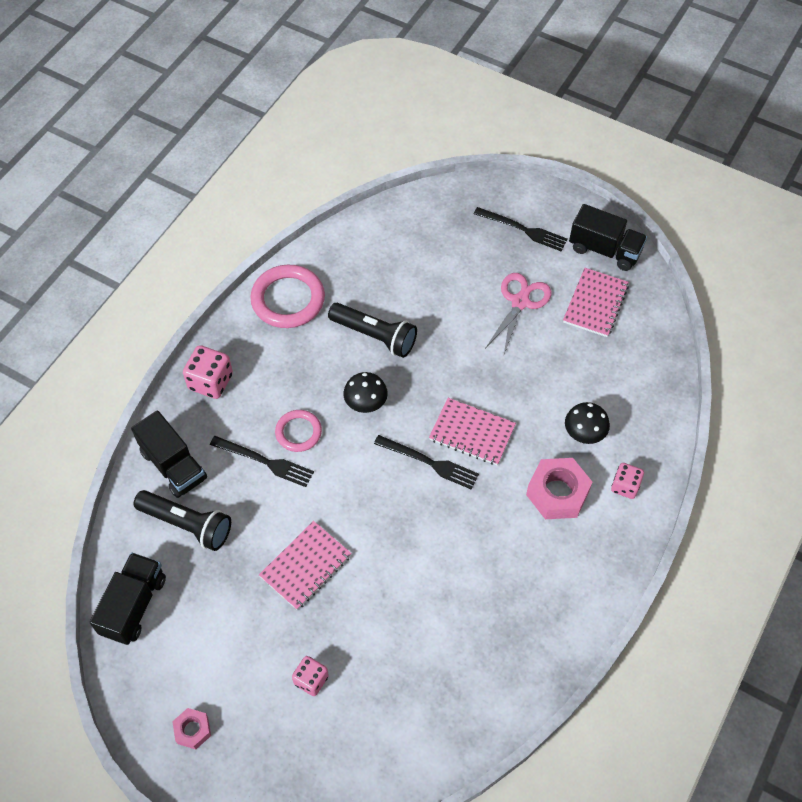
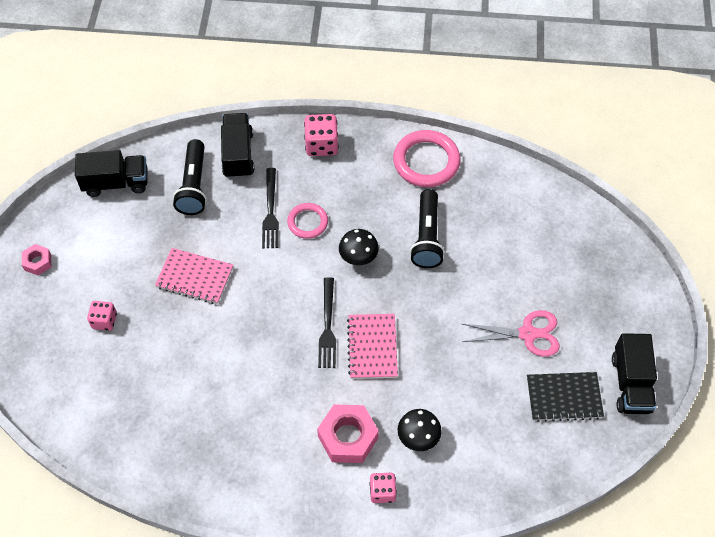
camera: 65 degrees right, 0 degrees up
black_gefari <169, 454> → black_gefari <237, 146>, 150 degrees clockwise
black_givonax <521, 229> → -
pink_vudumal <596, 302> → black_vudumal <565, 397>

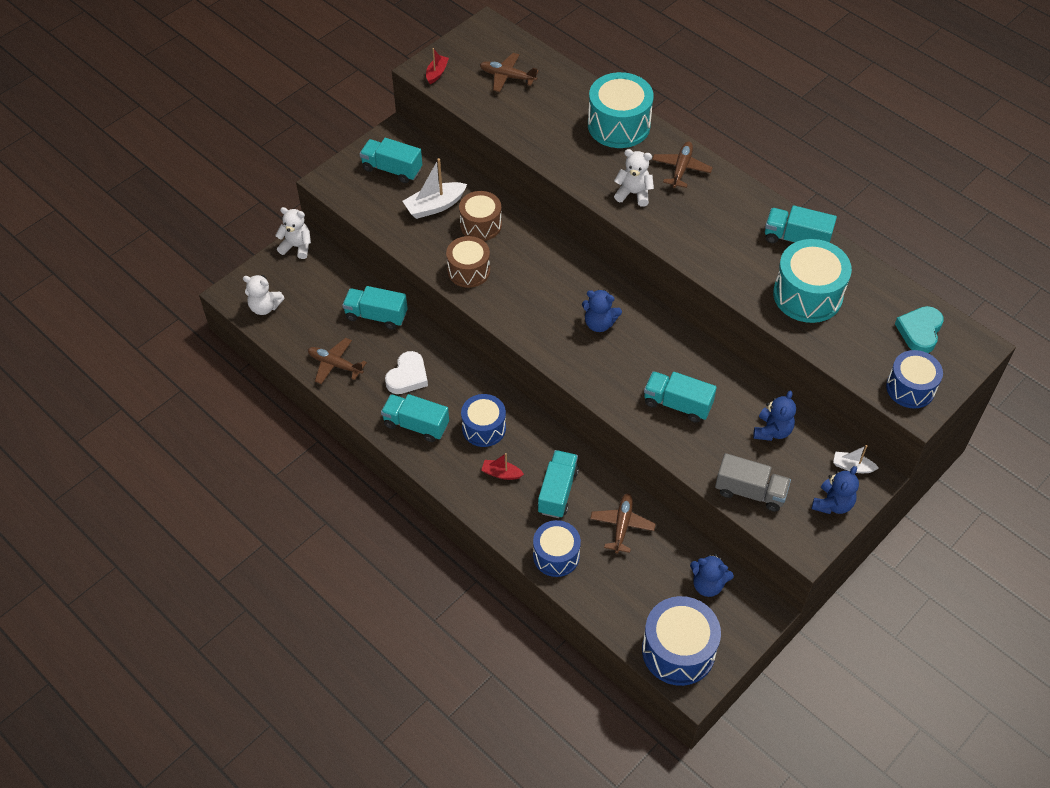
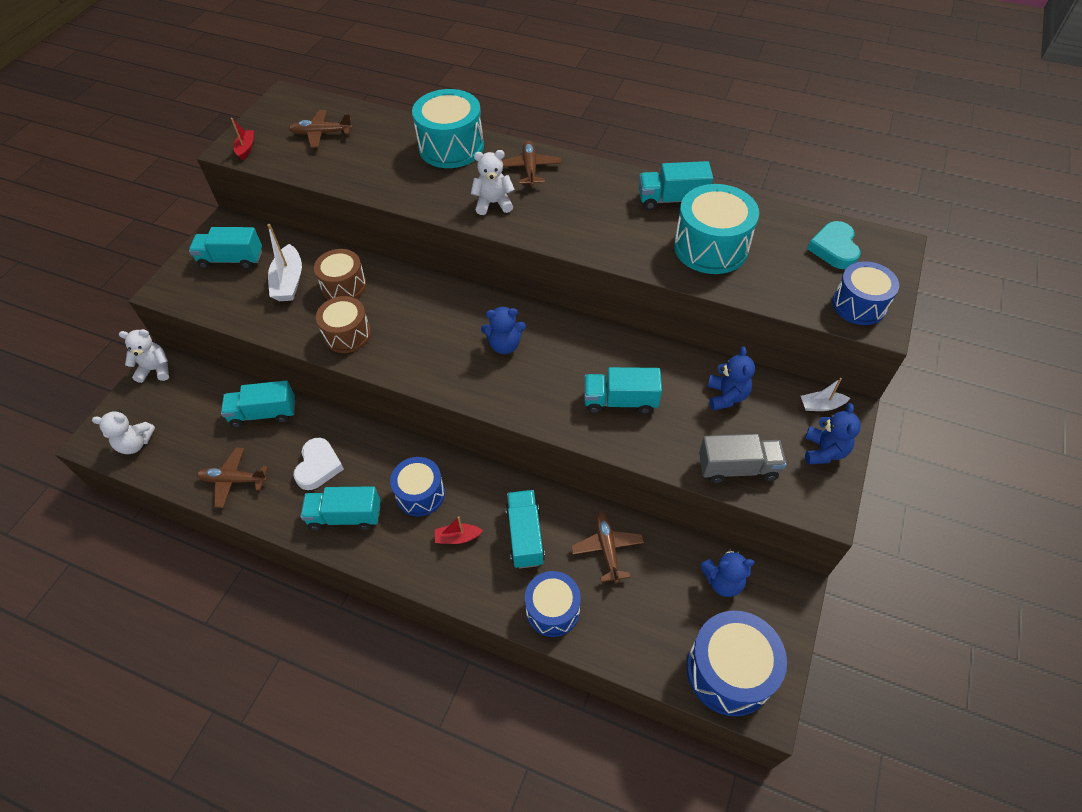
camera: 20 degrees left, 0 degrees up
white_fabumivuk <435, 188> → white_fabumivuk <284, 262>, 45 degrees counterclockwise

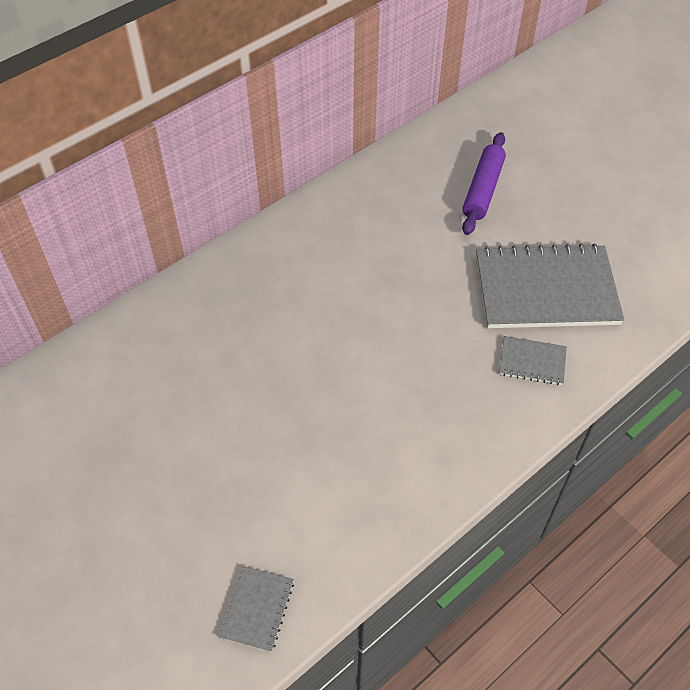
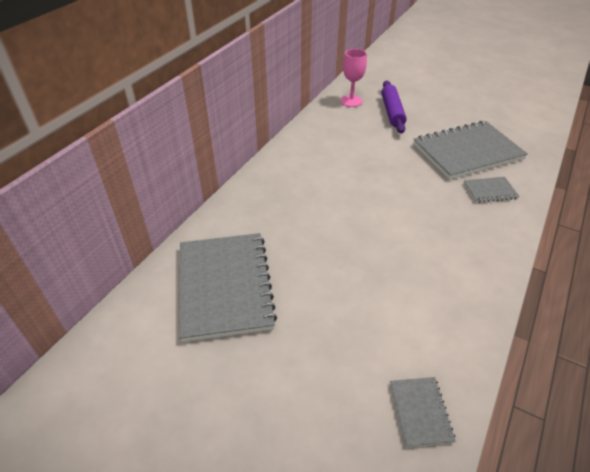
camera: 20 degrees left, 10 degrees down
- → grey_vudumal <228, 287>
- → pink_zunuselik <353, 78>

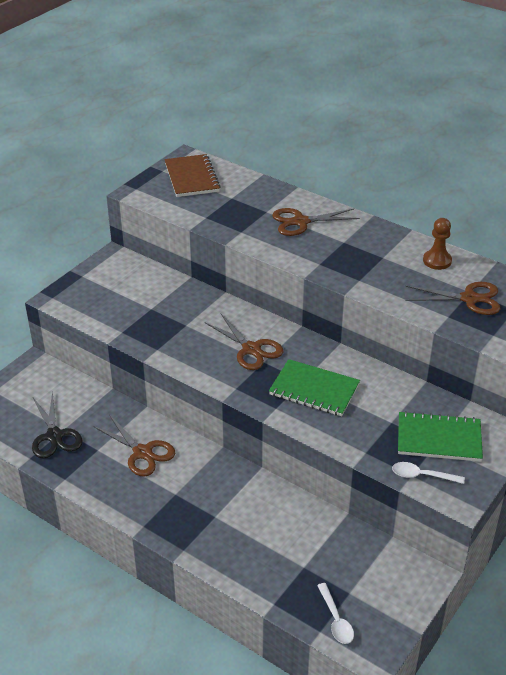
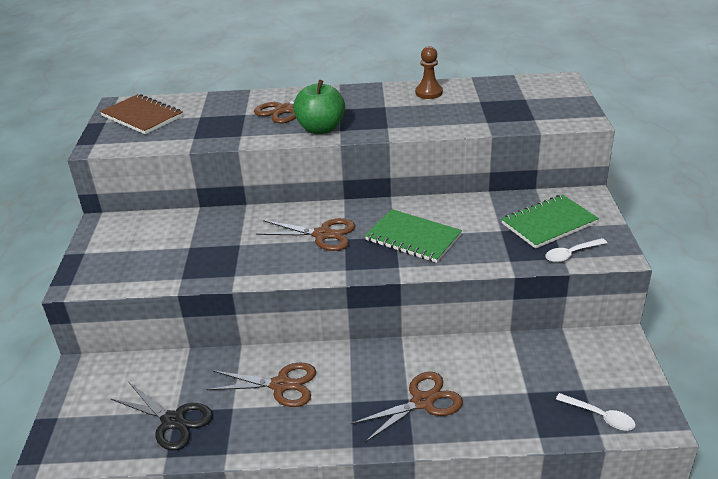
camera: 35 degrees left, 5 degrees down
green_vudumal <314, 387> → green_vudumal <413, 236>, 45 degrees clockwise
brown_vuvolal <452, 298> → brown_vuvolal <407, 407>, moved
- → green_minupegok <319, 107>

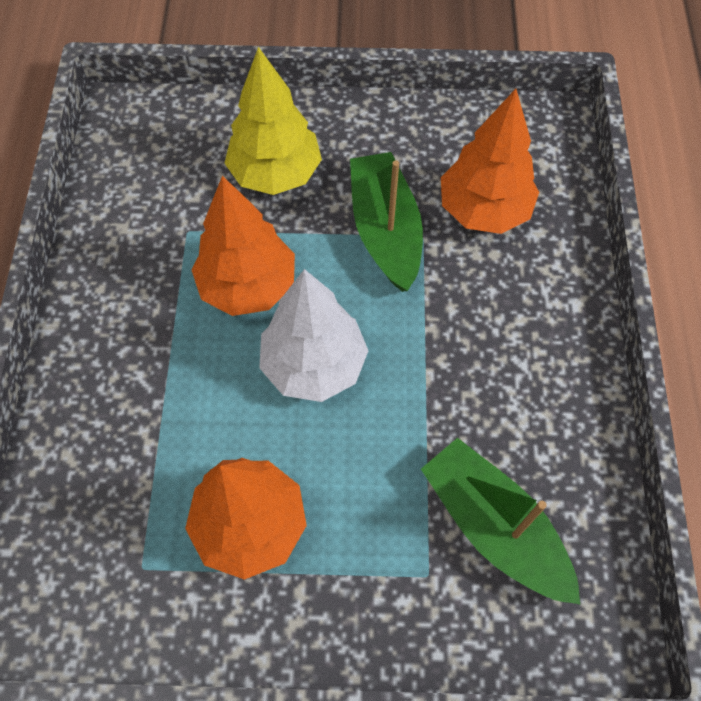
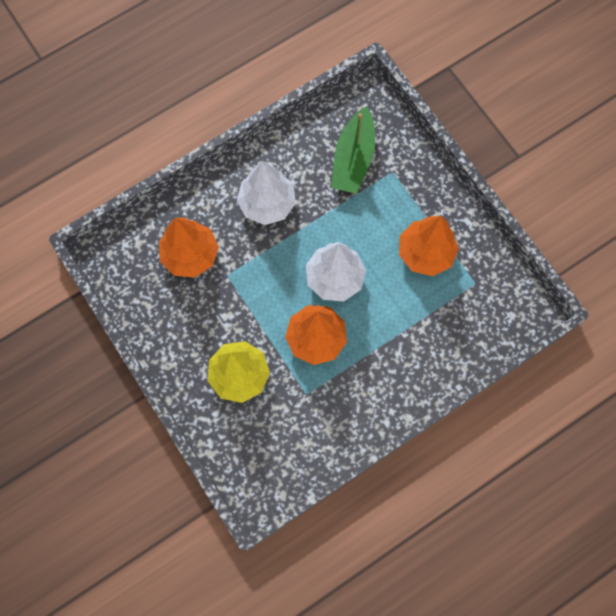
camera: 125 degrees left, 10 degrees up
green_fabumivuk <386, 222> → -
- → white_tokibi <266, 193>

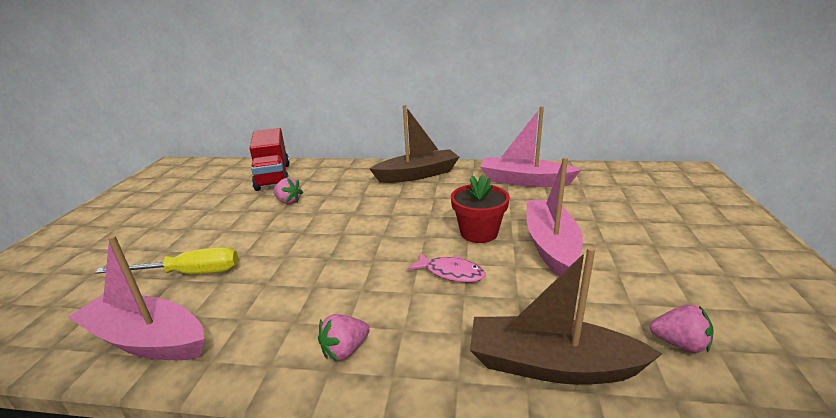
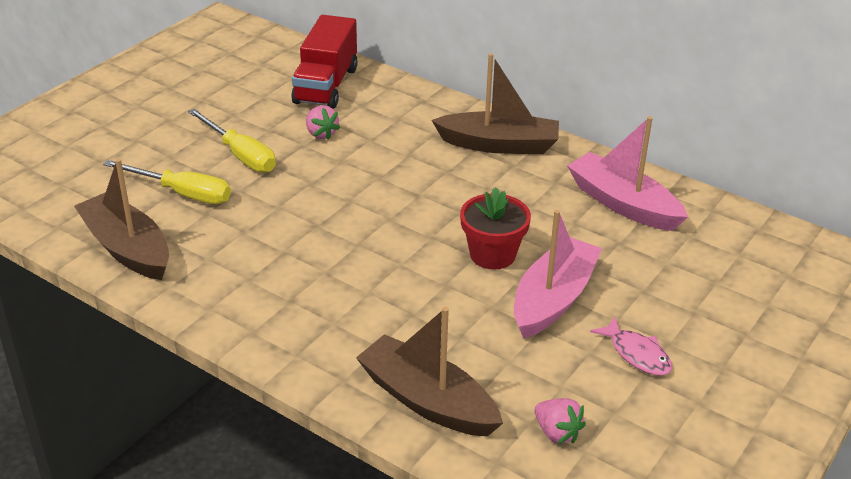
camera: 25 degrees right, 10 degrees up
pink_fabumivuk <136, 297> → brown_fabumivuk <121, 219>
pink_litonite <343, 337> → -
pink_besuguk <447, 267> → pink_besuguk <631, 346>, moved
- → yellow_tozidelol <232, 141>

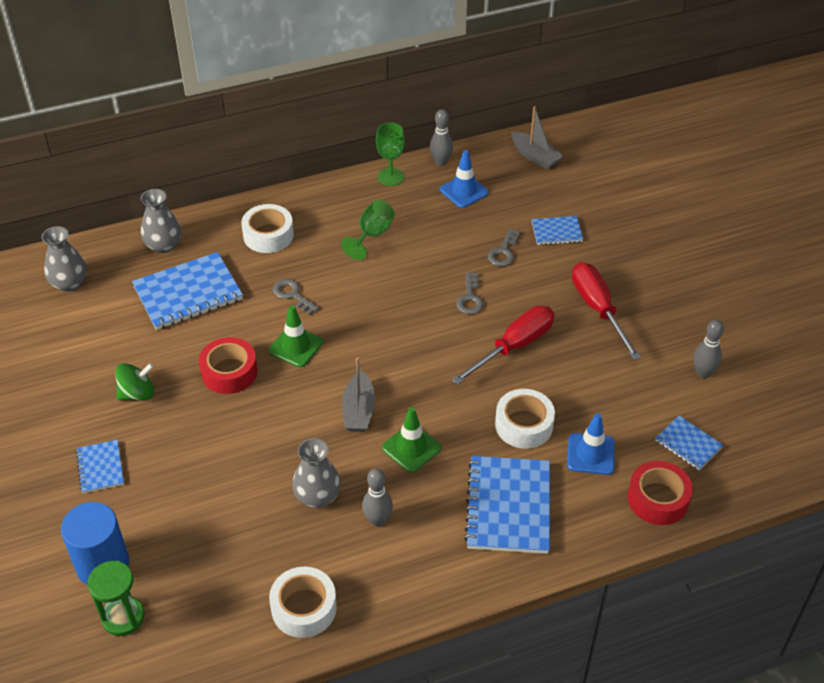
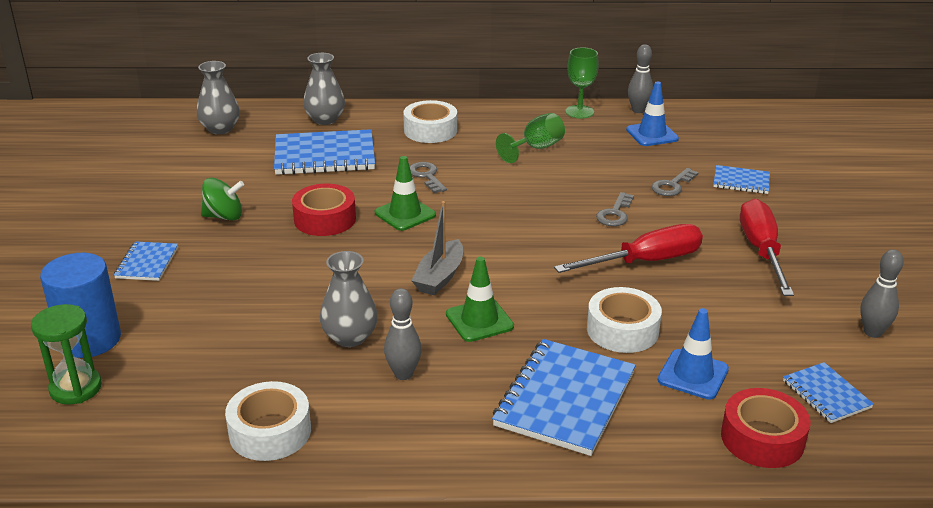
camera: 20 degrees right, 15 degrees down
grey_fabumivuk <537, 137> → -

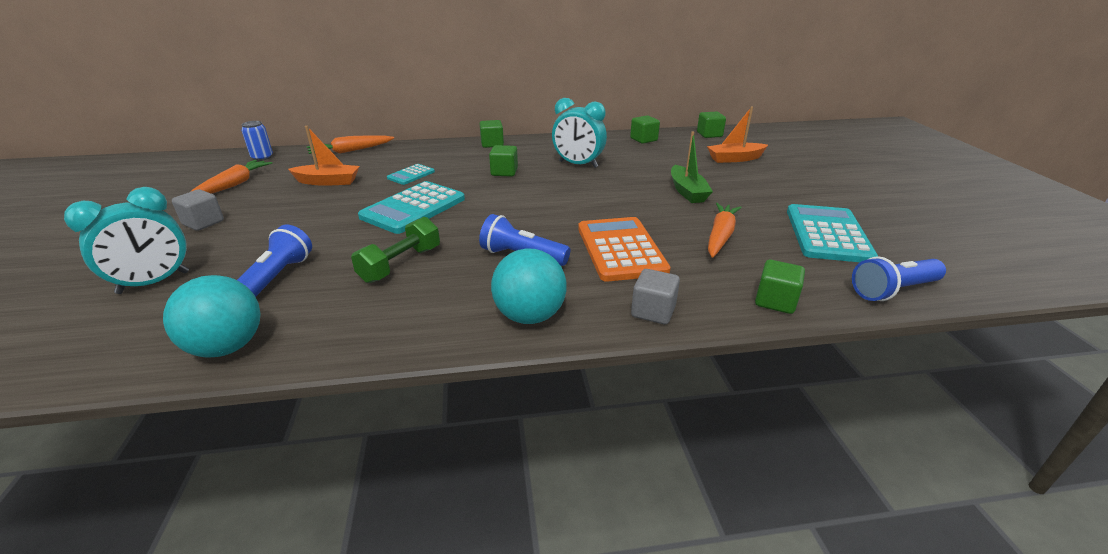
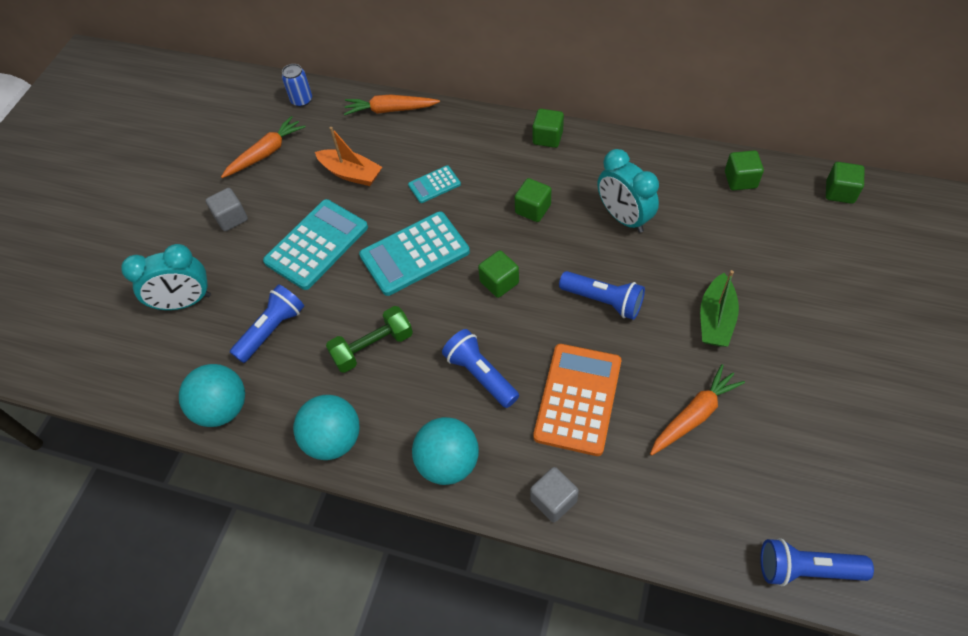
camera: 30 degrees right, 25 degrees up
orange_fabumivuk <737, 135> → -
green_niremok <780, 287> → green_niremok <498, 274>, moved
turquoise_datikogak <832, 233> → turquoise_datikogak <315, 244>, moved
- → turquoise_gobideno <326, 427>
- → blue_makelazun <602, 295>

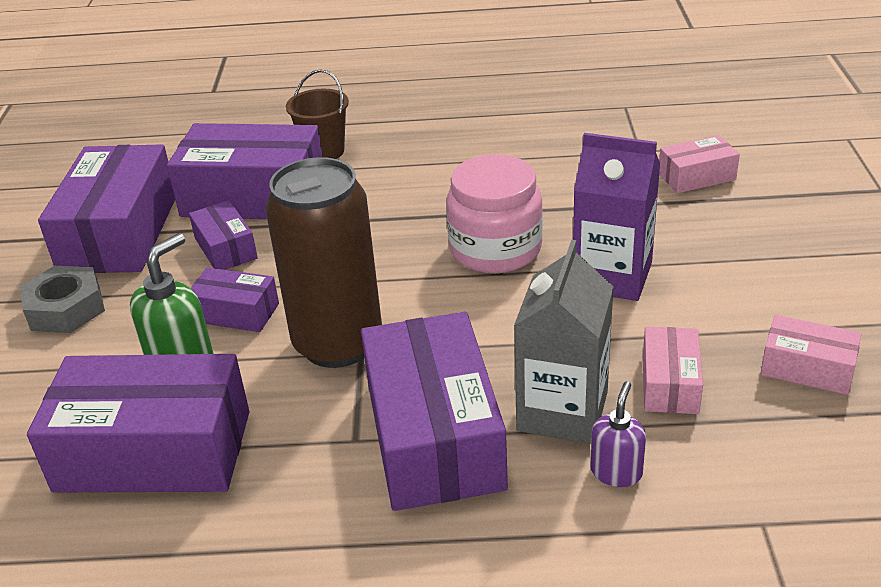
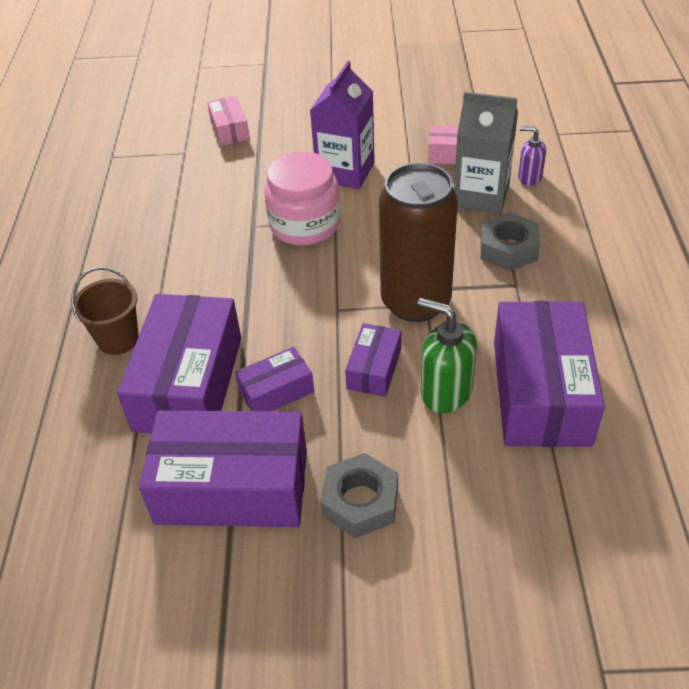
camera: 90 degrees left, 10 degrees up
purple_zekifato <434, 411> → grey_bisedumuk <510, 241>
pink_zekifato <811, 355> → -

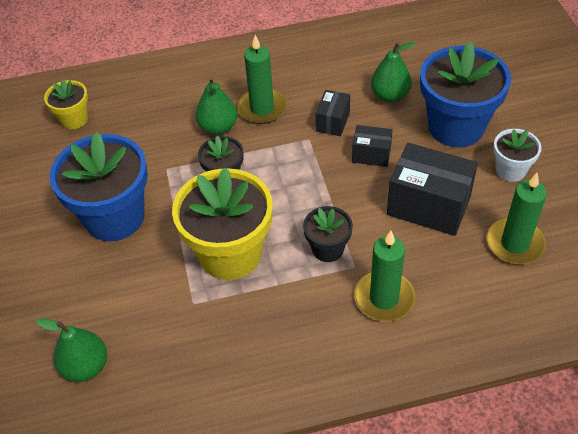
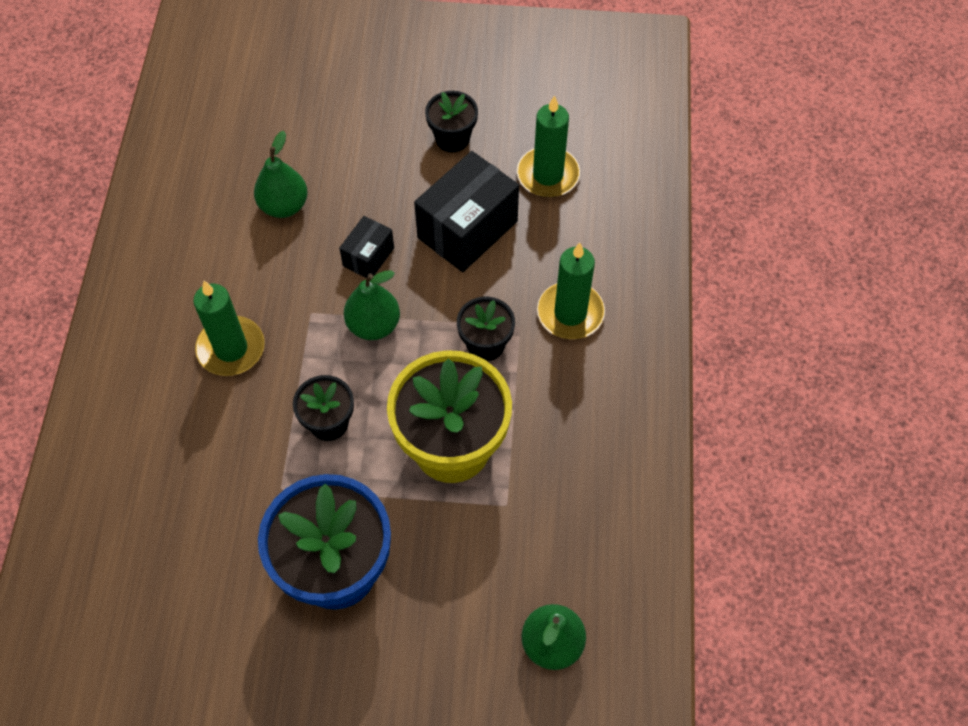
camera: 75 degrees left, 10 degrees up
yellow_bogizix <66, 104> → -
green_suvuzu <216, 105> → green_suvuzu <372, 305>, moved
black_zekifato <333, 113> → -
blue_bogizix <465, 94> → -
white_bogizix <517, 155> → black_bogizix <451, 122>

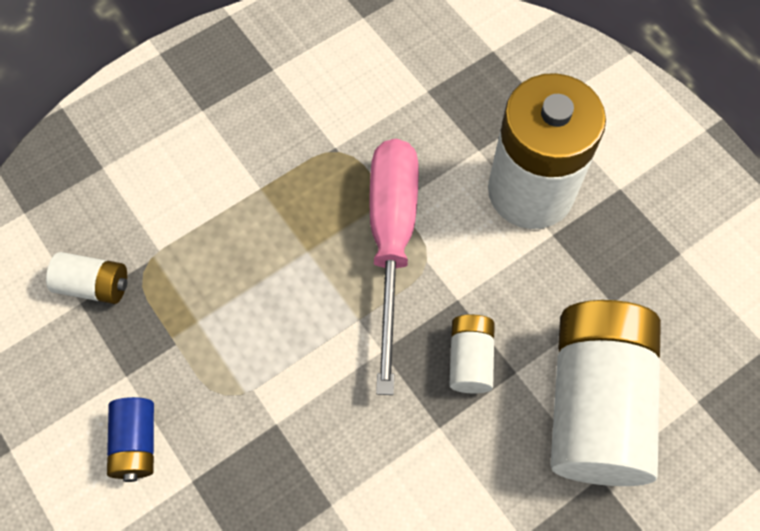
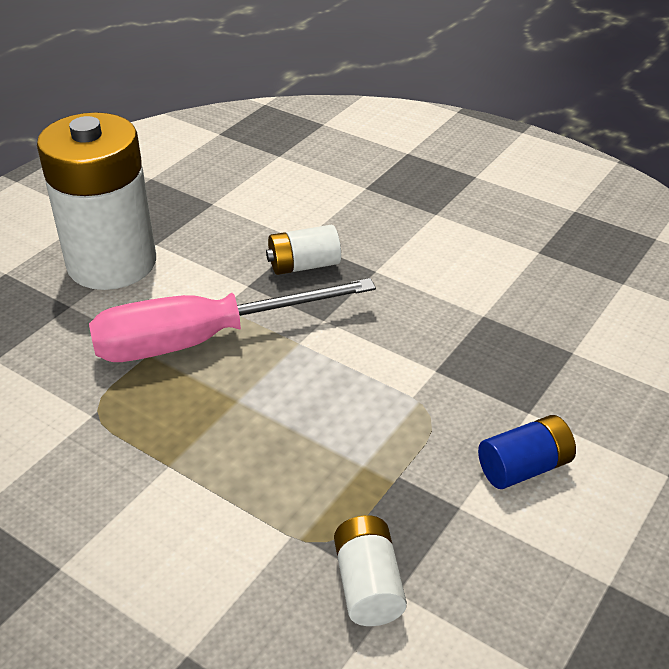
camera: 110 degrees left, 25 degrees down
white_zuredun <606, 393> → -

